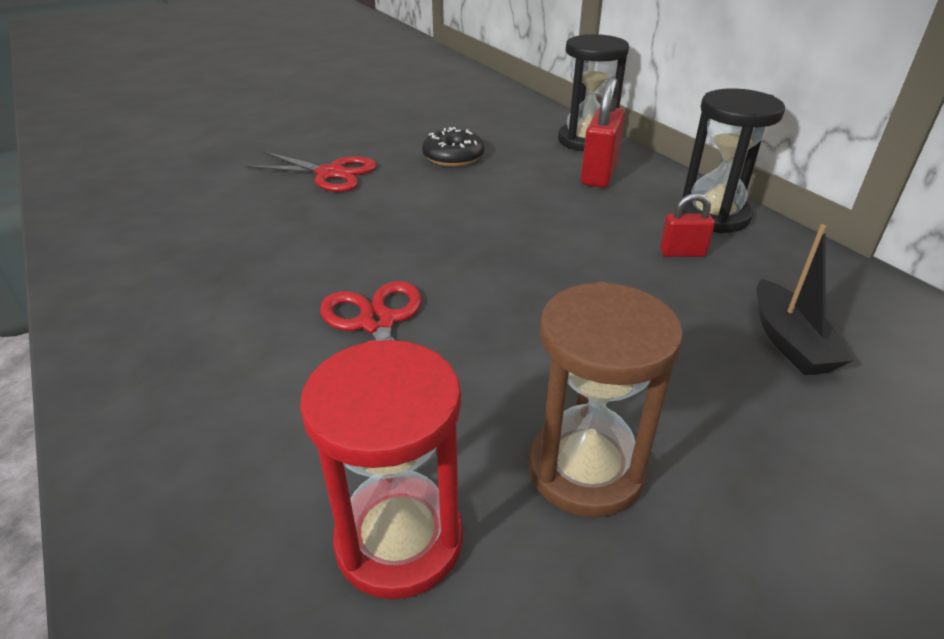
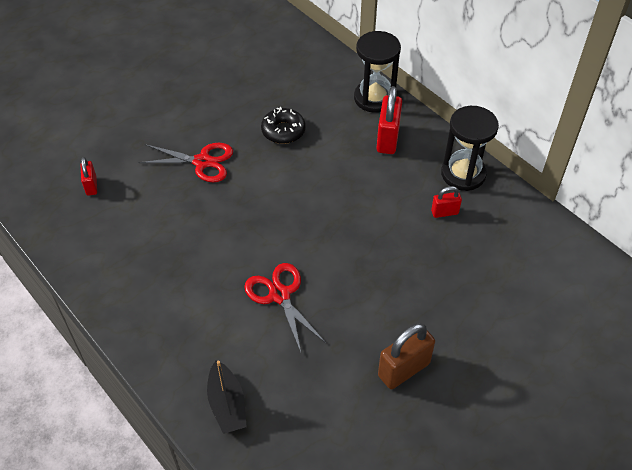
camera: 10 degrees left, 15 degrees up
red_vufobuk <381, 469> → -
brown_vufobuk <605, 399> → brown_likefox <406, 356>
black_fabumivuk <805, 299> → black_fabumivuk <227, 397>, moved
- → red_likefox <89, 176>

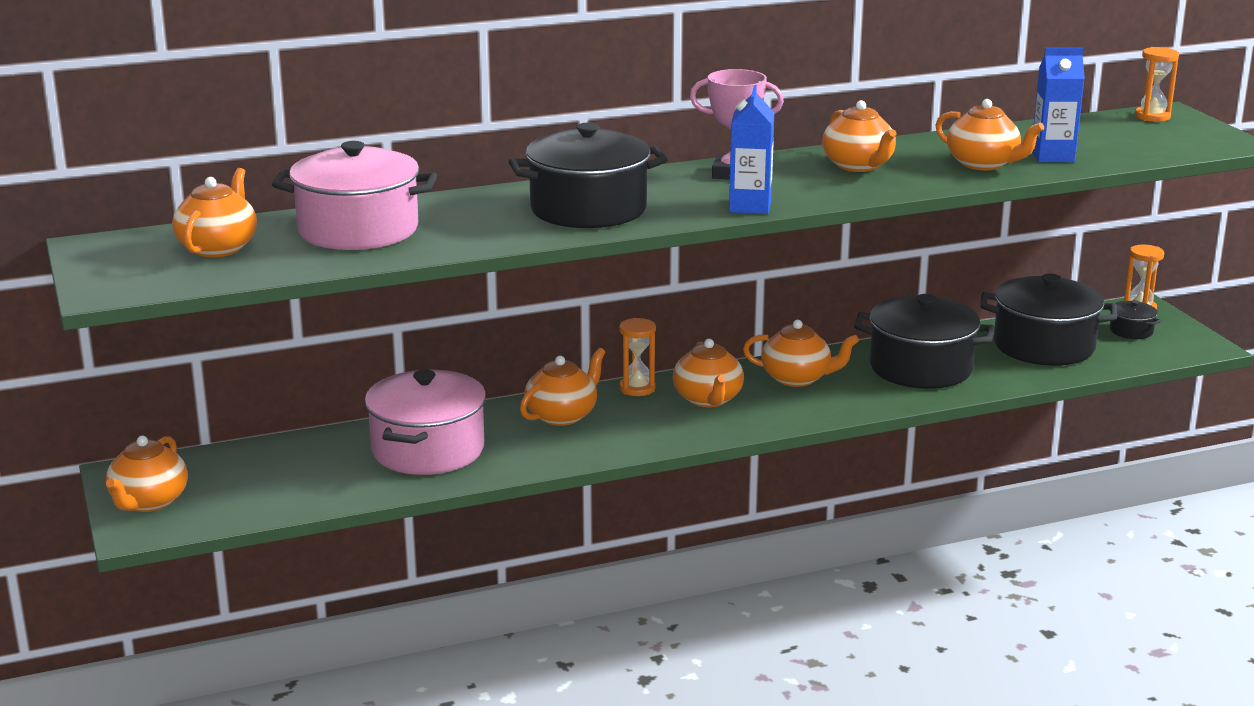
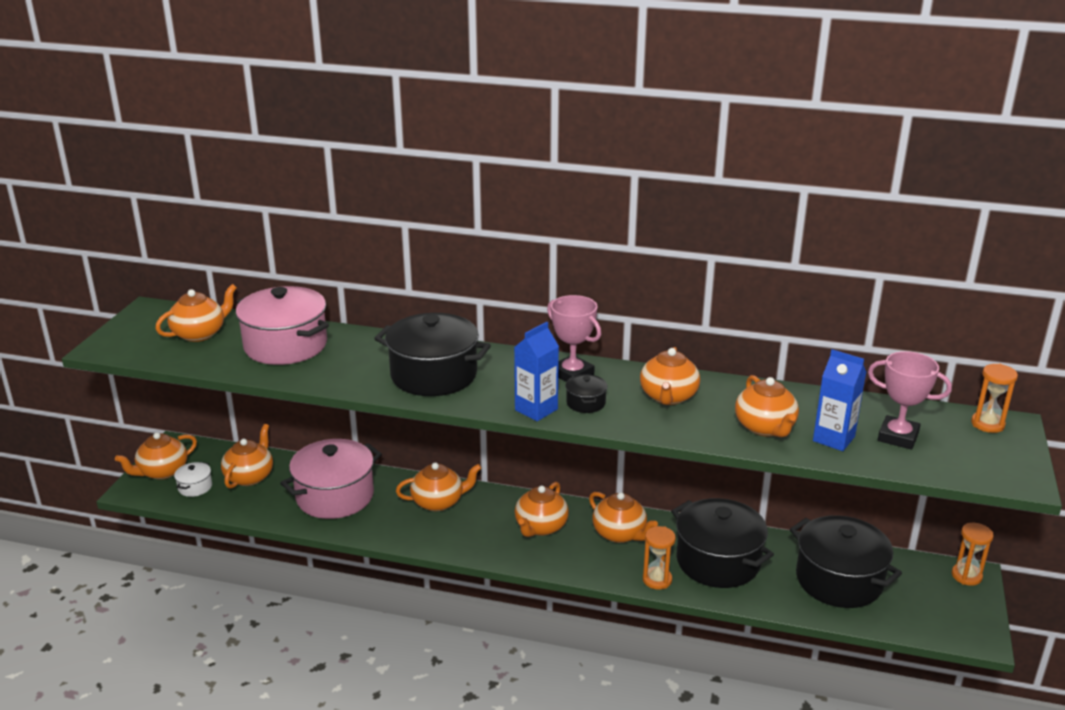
camera: 35 degrees right, 5 degrees up
orange_vufobuk <637, 357> → orange_vufobuk <659, 558>, moved
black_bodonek <1135, 319> → black_bodonek <586, 393>, moved
- → white_bodonek <193, 479>
- → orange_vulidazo <247, 456>
- → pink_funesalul <910, 400>

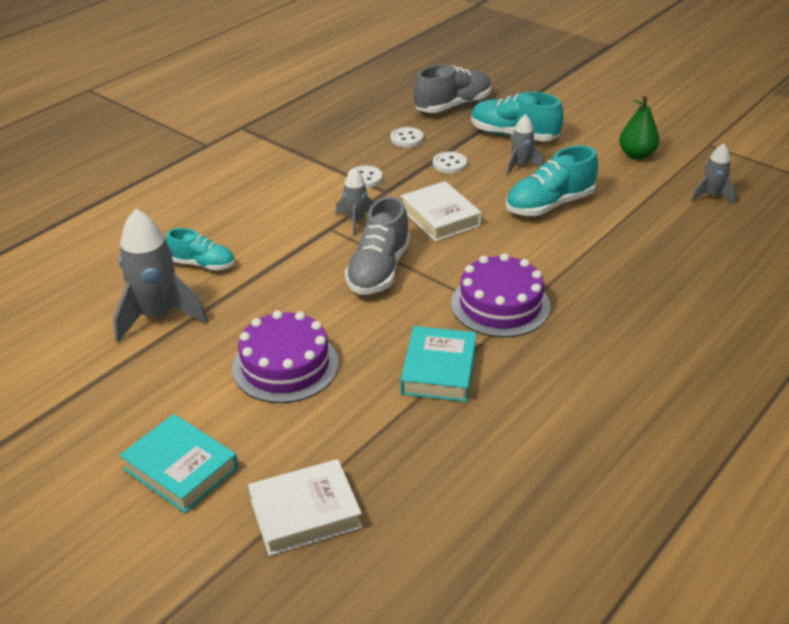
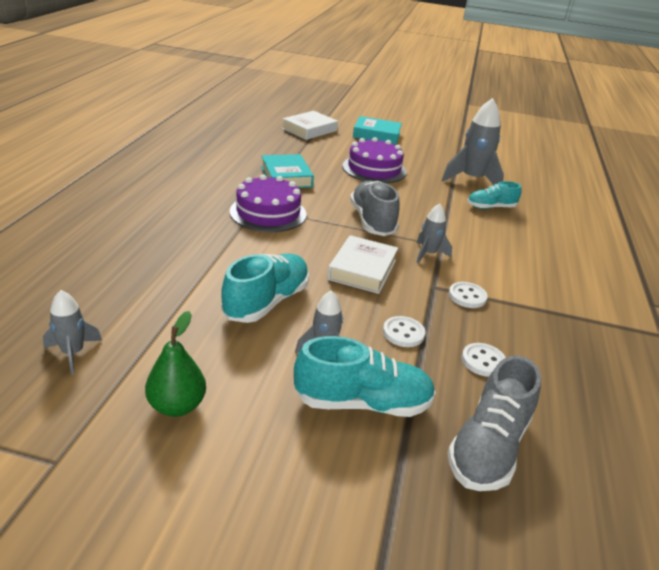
camera: 150 degrees right, 5 degrees down
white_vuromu <441, 211> → white_vuromu <362, 264>, 75 degrees clockwise

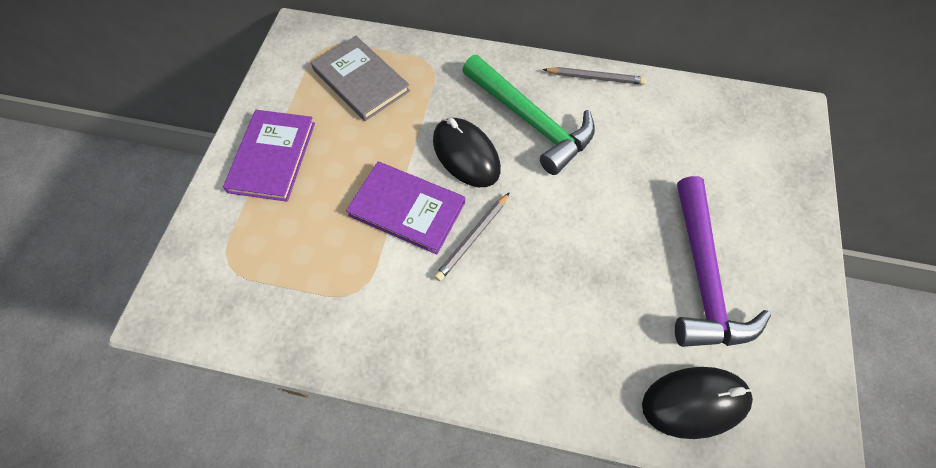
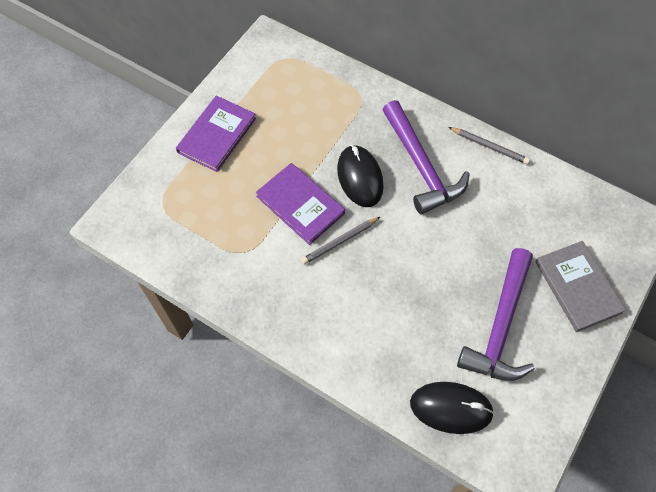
camera: 20 degrees right, 0 degrees up
grey_vuromu <360, 78> → grey_vuromu <580, 286>, moved
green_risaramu <528, 115> → purple_risaramu <426, 157>

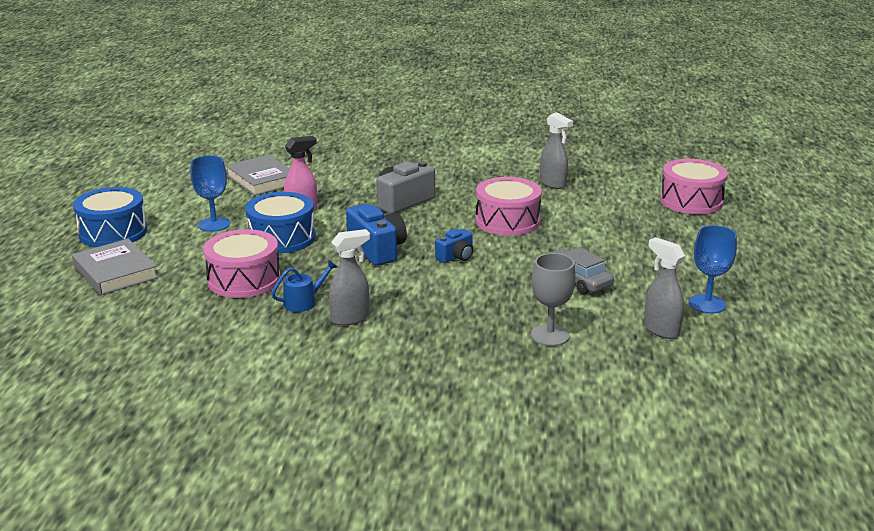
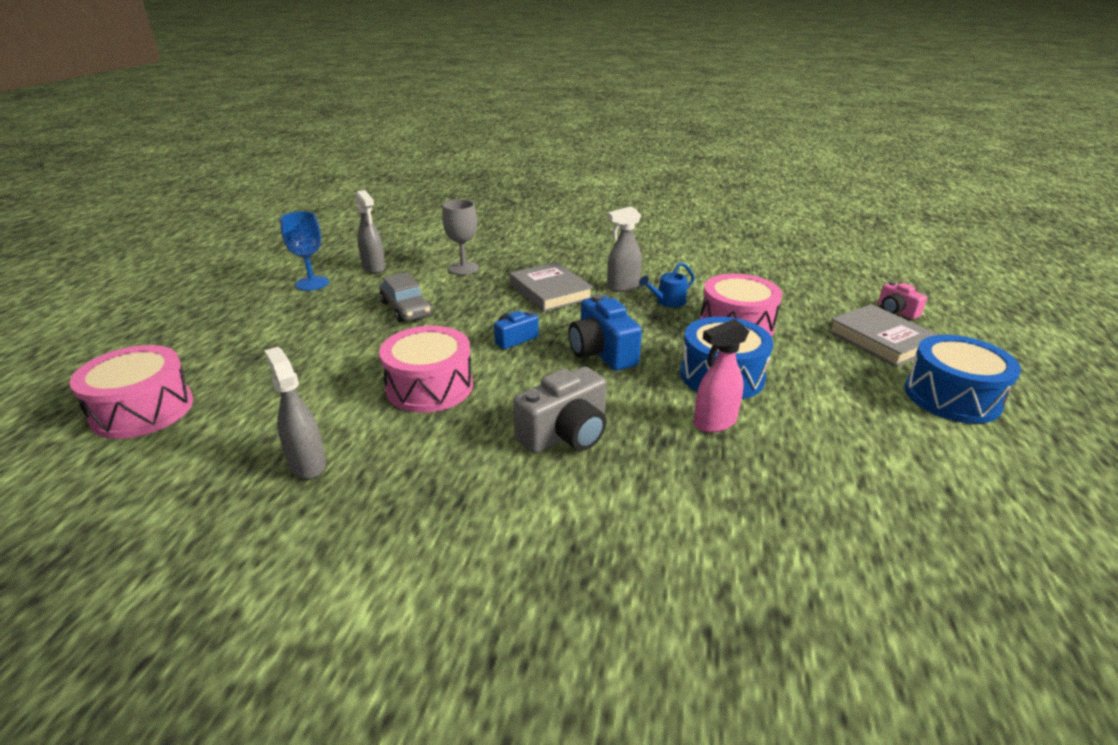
camera: 175 degrees left, 5 degrees up
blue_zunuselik <210, 193> → -
grey_vuromu <257, 175> → grey_vuromu <551, 287>, moved
- → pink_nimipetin <902, 300>

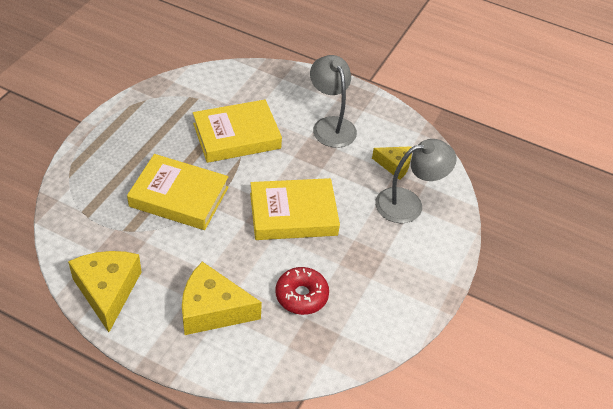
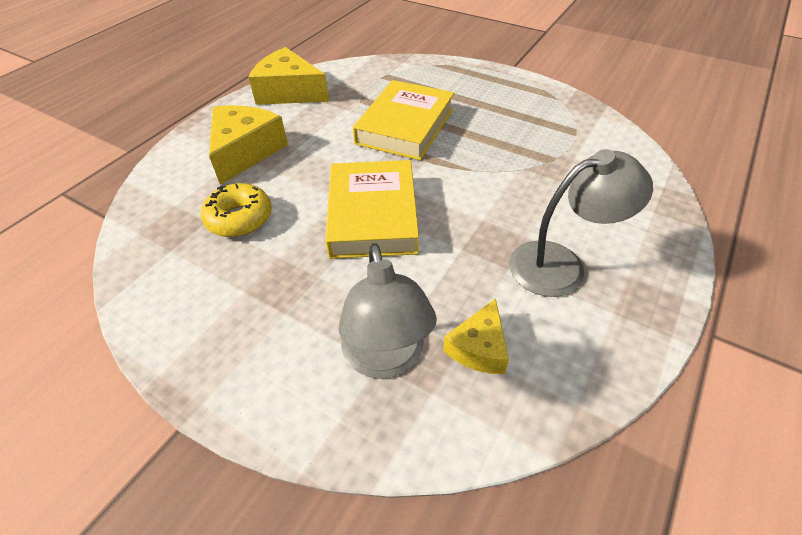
camera: 100 degrees right, 0 degrees up
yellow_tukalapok <105, 291> → yellow_tukalapok <288, 76>, 150 degrees counterclockwise
yellow_vuromu <237, 131> → -
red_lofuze <302, 291> → yellow_lofuze <236, 210>

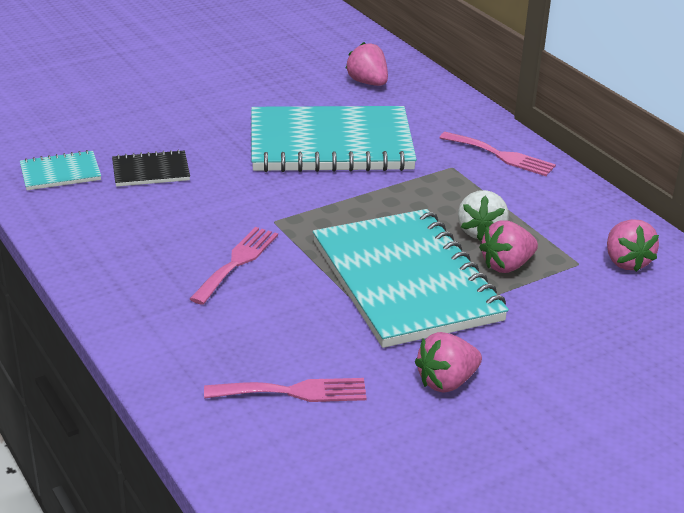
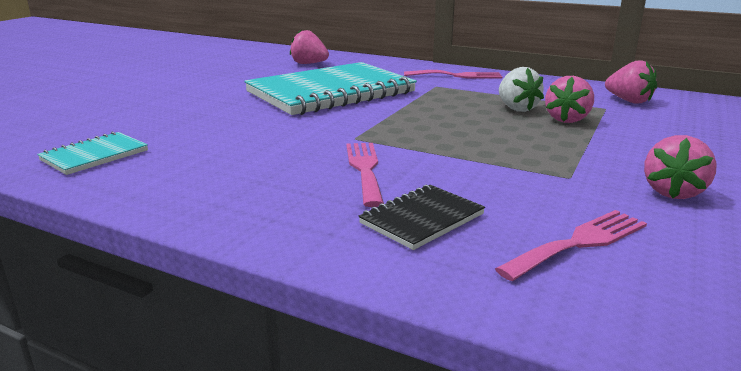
camera: 30 degrees left, 10 degrees down
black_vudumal <151, 168> → black_vudumal <421, 217>, moved
turquoise_vudumal <411, 278> → -

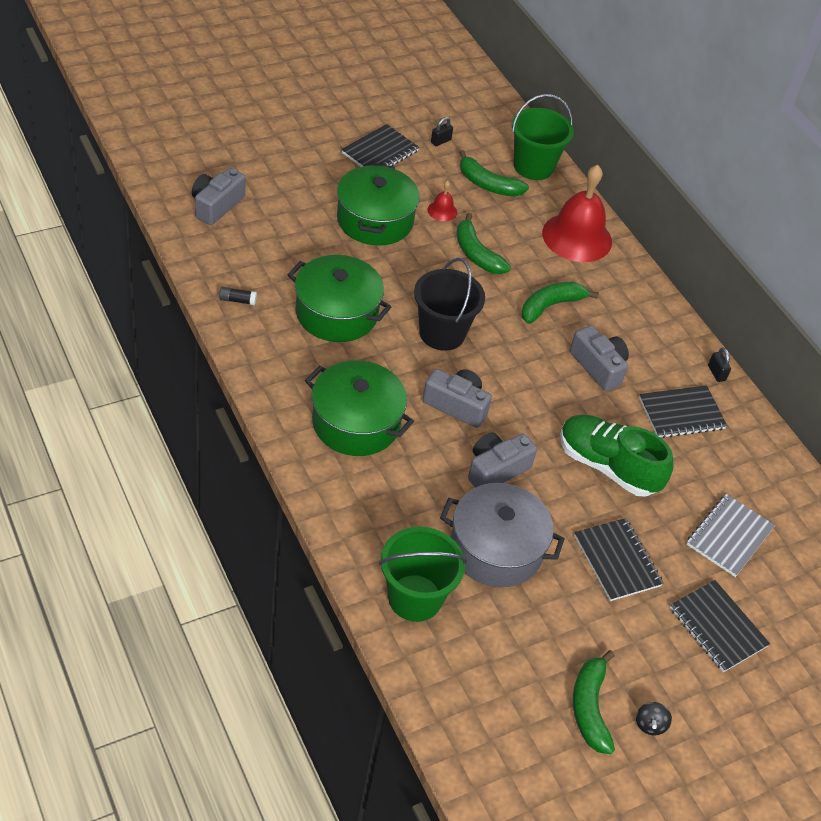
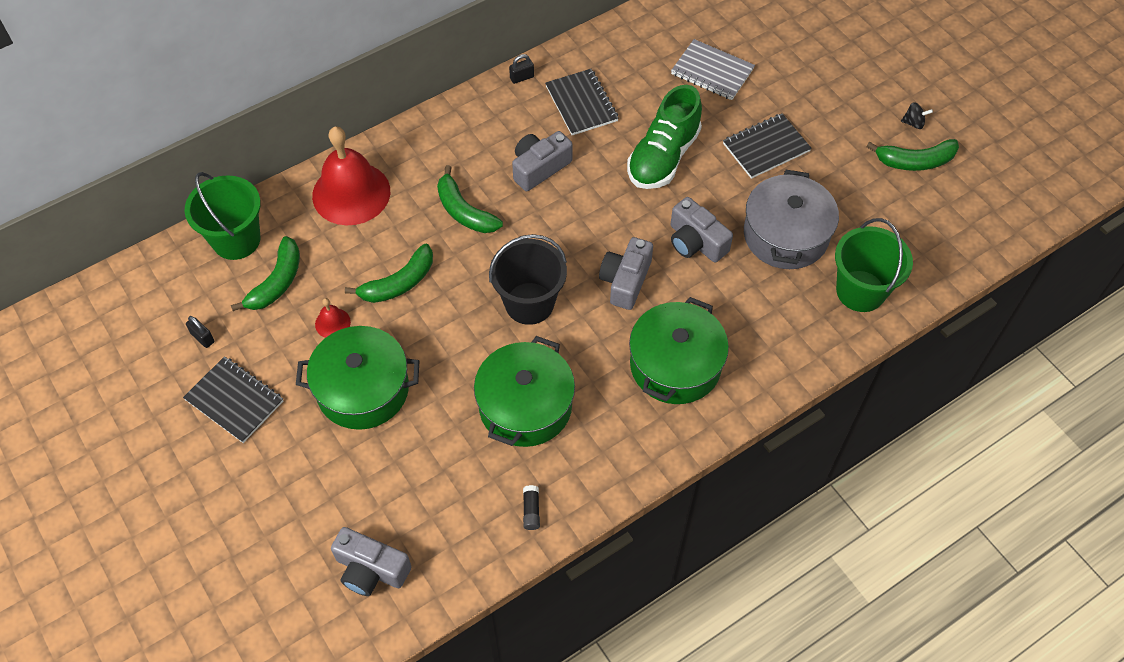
camera: 90 degrees left, 10 degrees up
black_vudumal <720, 626> → -

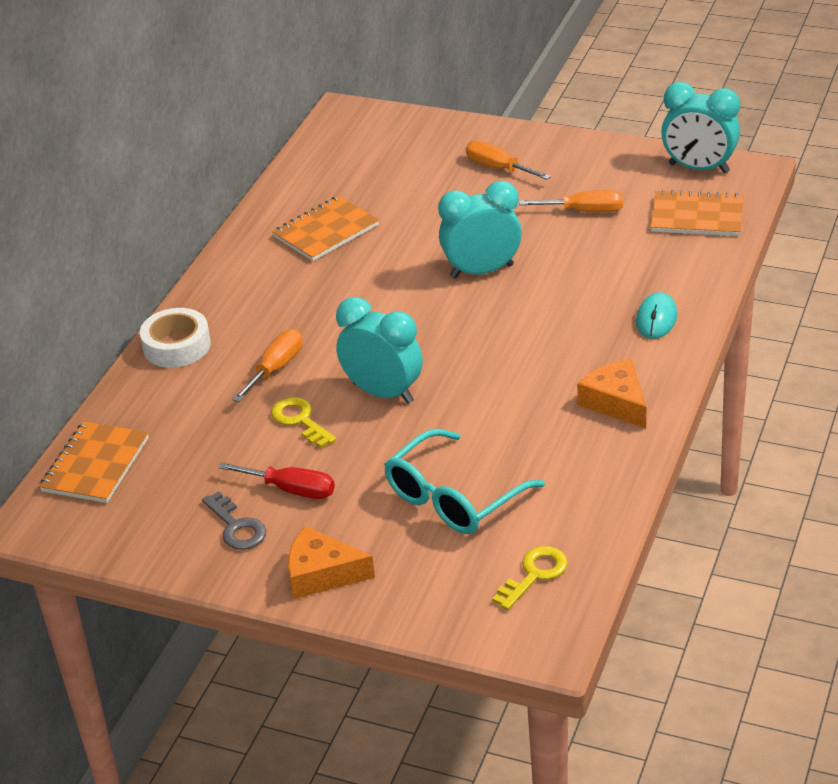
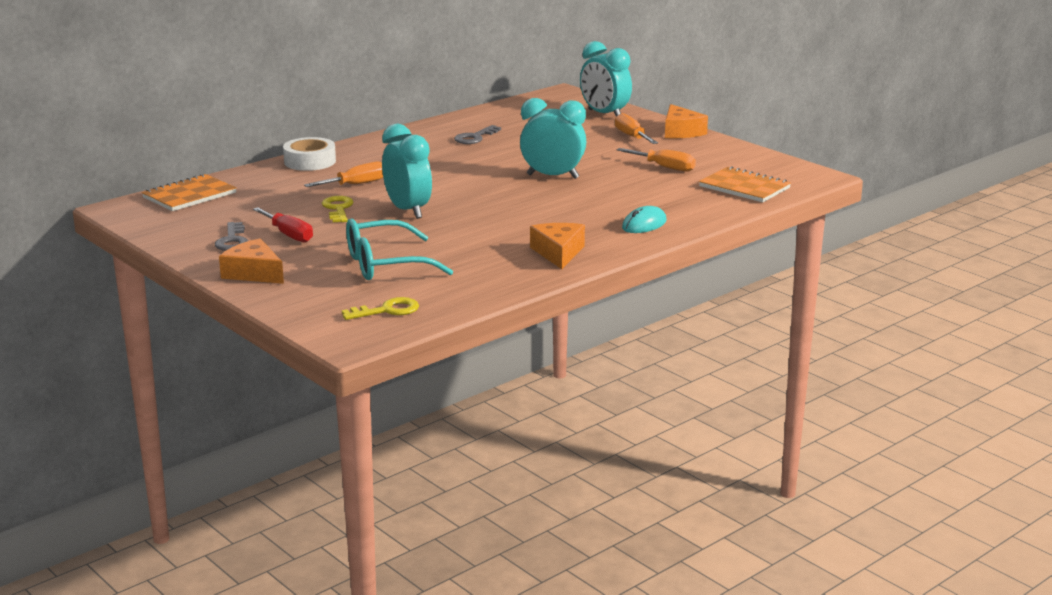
camera: 25 degrees right, 15 degrees down
orange_vudumal <325, 228> → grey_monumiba <477, 134>
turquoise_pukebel <700, 127> → turquoise_pukebel <606, 78>, moved
- → orange_tukalapok <686, 121>

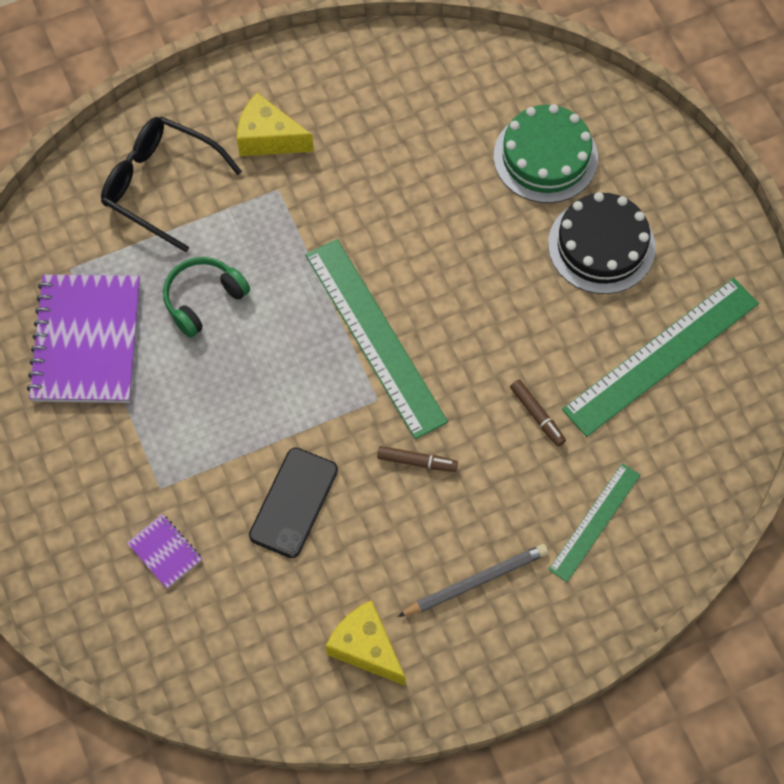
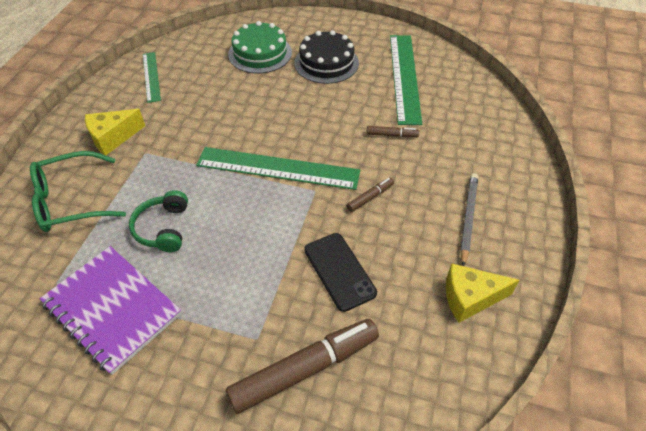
camera: 50 degrees left, 15 degrees down
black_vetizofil <171, 184> → green_vetizofil <78, 191>
purple_vudumal <164, 551> → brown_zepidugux <302, 366>
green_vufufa <594, 522> → green_vufufa <152, 77>, moved

